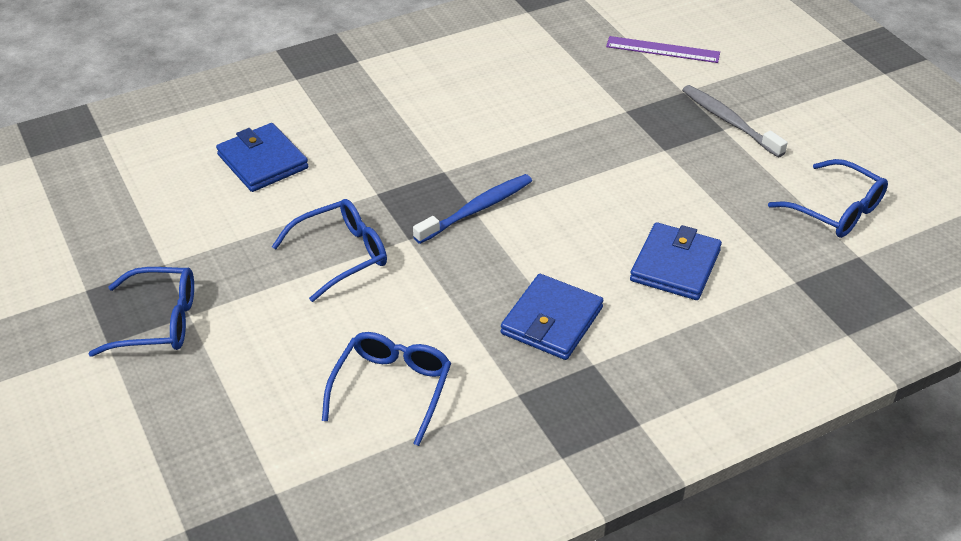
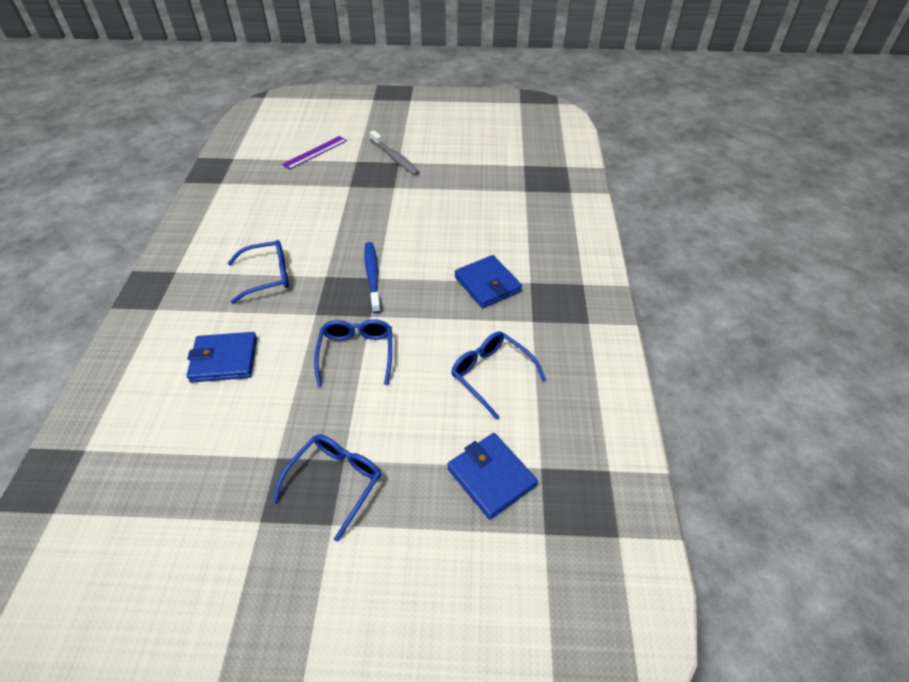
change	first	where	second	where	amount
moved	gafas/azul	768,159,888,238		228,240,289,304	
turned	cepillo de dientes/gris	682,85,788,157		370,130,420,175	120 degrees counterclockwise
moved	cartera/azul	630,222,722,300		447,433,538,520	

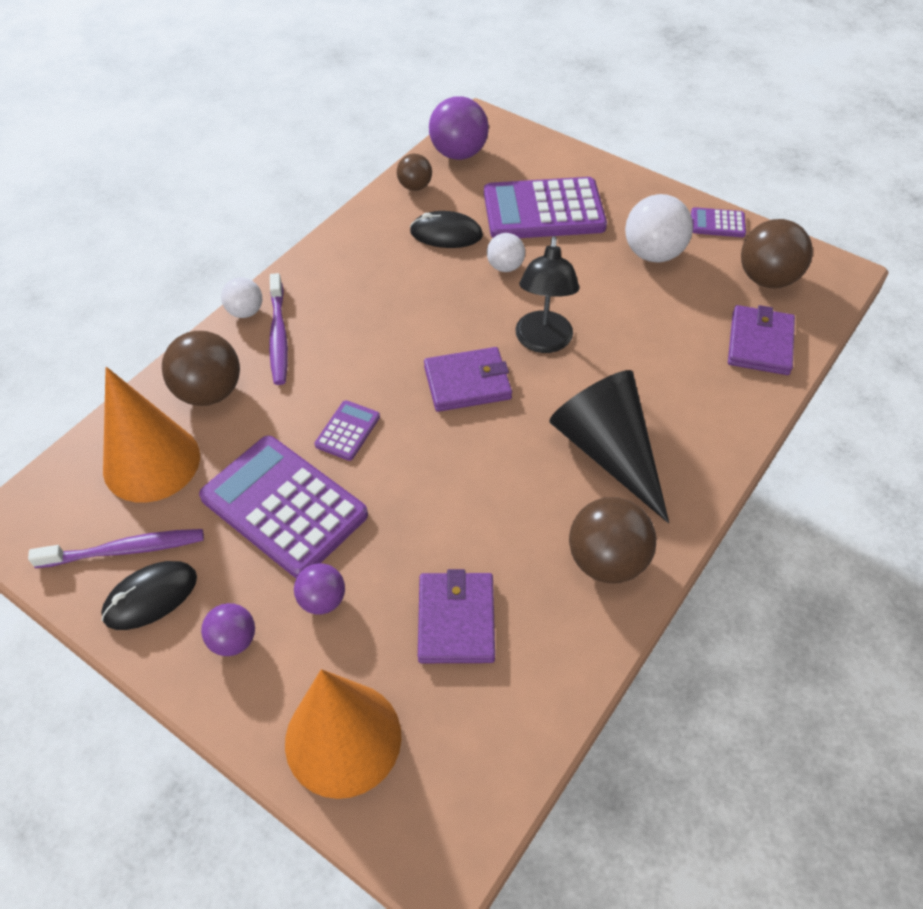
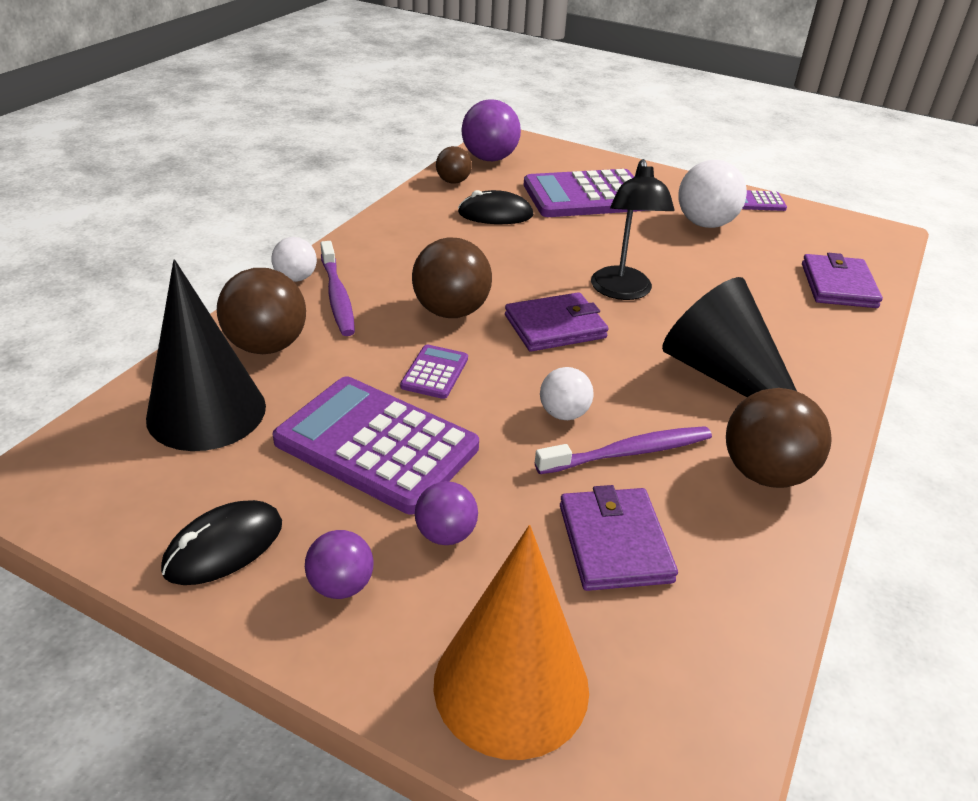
change	first	where	second	where	amount
recoloured	cono/naranja	103,367,200,503	cono/negro	146,259,266,451	
moved	pelota/marrón	741,219,813,288		412,238,492,318	
moved	cepillo de dientes/morado	28,529,204,568		535,426,712,474	
moved	pelota/blanco	487,233,525,272		540,367,594,420	

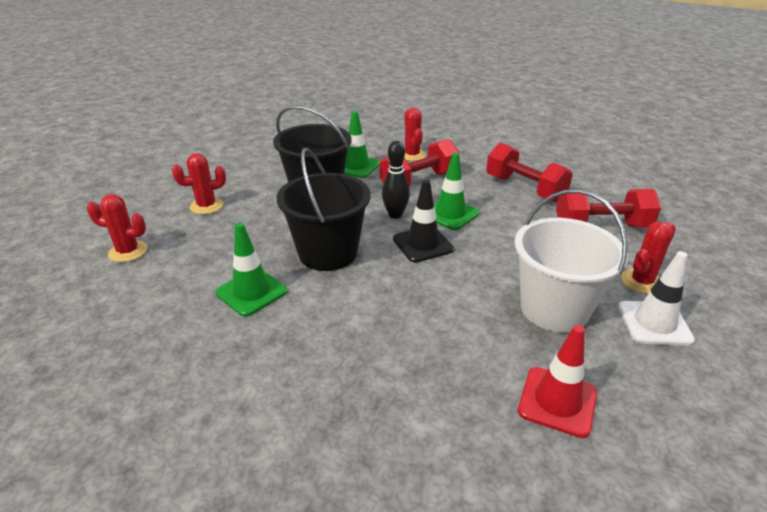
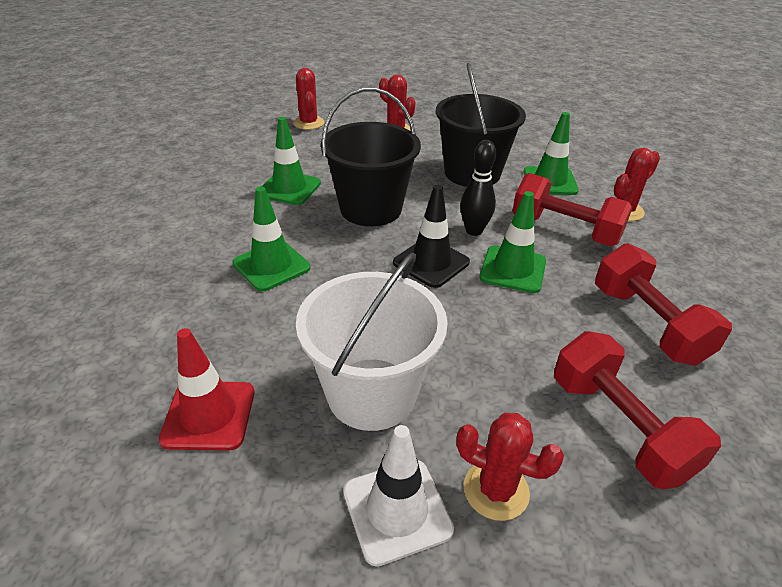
change	first	where	second	where	amount
added			cono de tráfico/verde	233,186,310,291	
turned	mancuerna/rojo	486,143,573,202		595,243,732,366	45 degrees counterclockwise

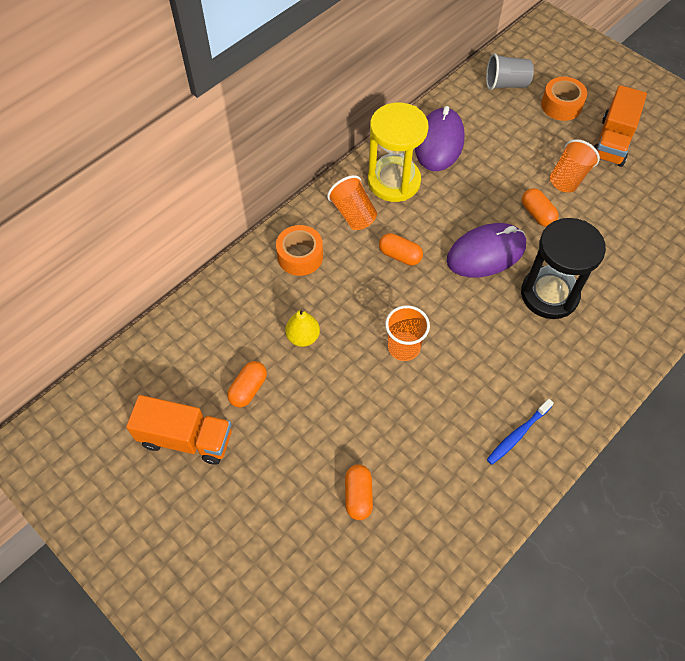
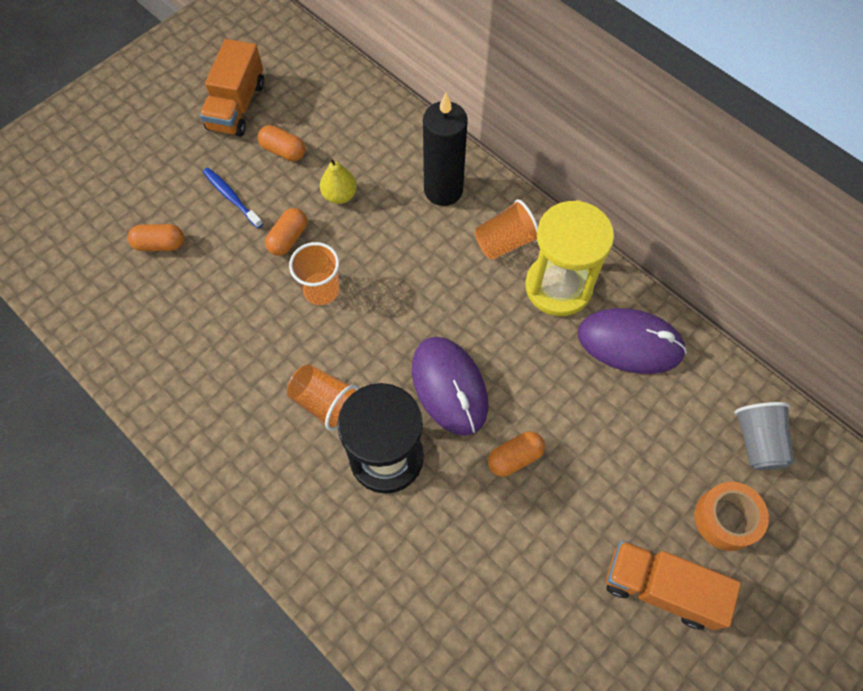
change	first	where	second	where	amount
moved	cepillo de dientes/azul	487,399,554,465		203,168,263,228	
moved	cápsula/naranja	379,233,423,266		265,208,307,256	
moved	vaso/naranja	550,139,600,193		287,364,359,431	
replaced	cinta adhesiva/naranja	276,225,323,276	vela/negro	423,93,468,206	

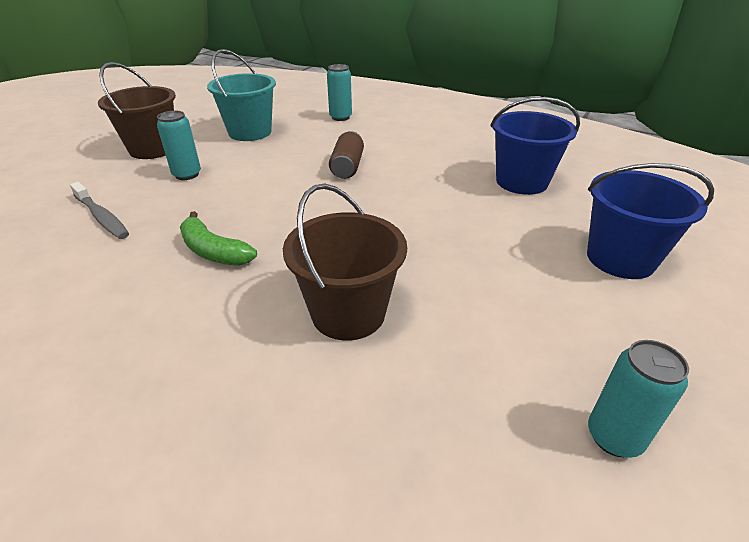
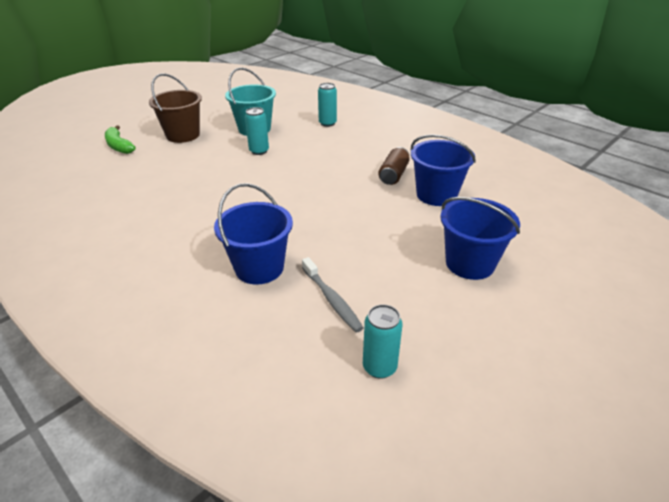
change	first	where	second	where	amount
moved	plátano/verde	180,211,257,266		105,125,136,154	
recoloured	balde/marrón	283,184,407,341	balde/azul	214,183,293,285	
moved	lata/turquesa	157,111,201,180		245,107,269,155	
moved	cepillo de dientes/gris	70,182,129,239		302,257,364,333	
moved	lata/marrón	329,131,364,179		378,147,410,185	

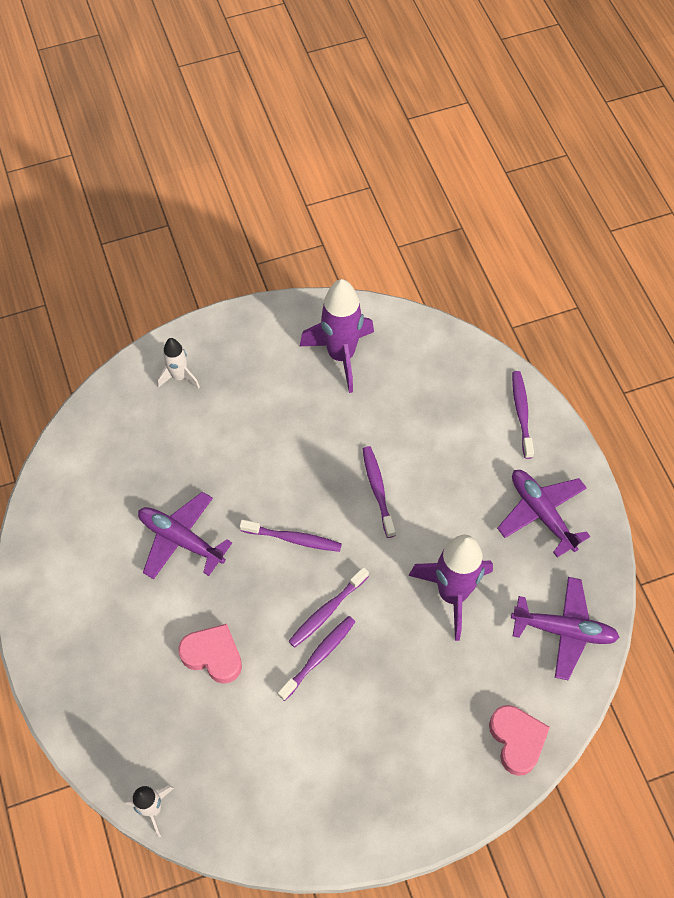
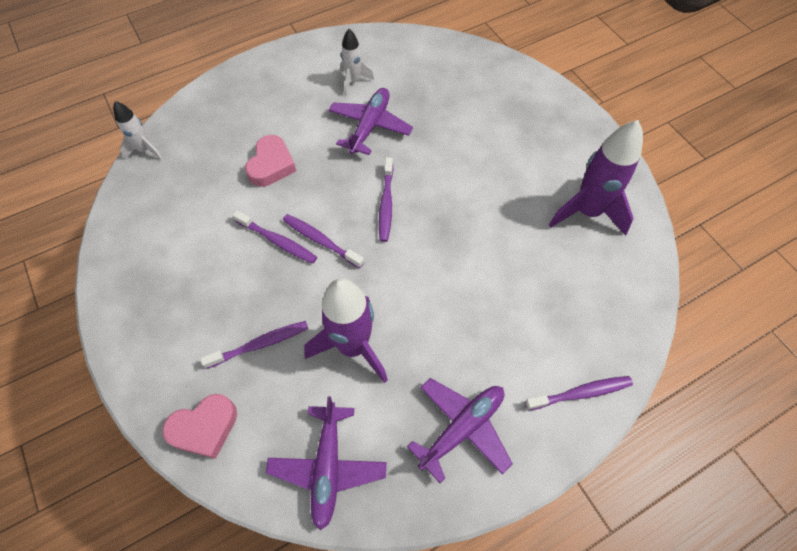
change	first	where	second	where	amount
moved	cepillo de dientes/morado	362,446,396,538		200,321,309,369	
moved	cohete/blanco	157,338,200,389		341,29,374,96	

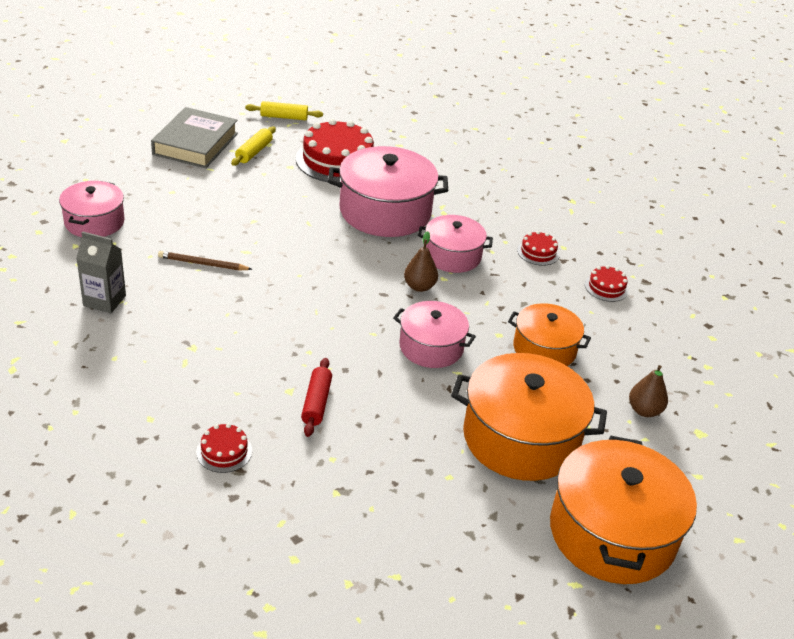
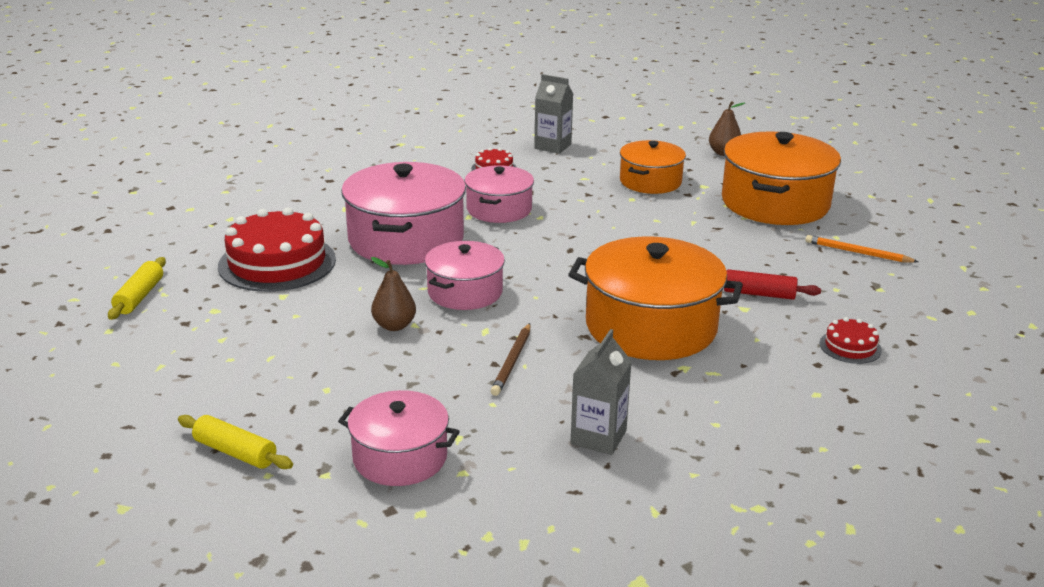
change	first	where	second	where	amount
moved	rodillo/amarillo	231,126,276,166		178,415,293,469	
moved	pera/marrón	404,231,438,292		371,257,416,331	
moved	olla/rosa	393,301,476,368		425,241,505,310	
replaced	tarta/rojo	585,265,629,302	cartón de leche/gris	534,74,573,154	
moved	olla/naranja	550,436,697,584		568,237,743,360	
added			lápiz/naranja	805,235,918,263	
removed	libro/gris	151,107,238,168			

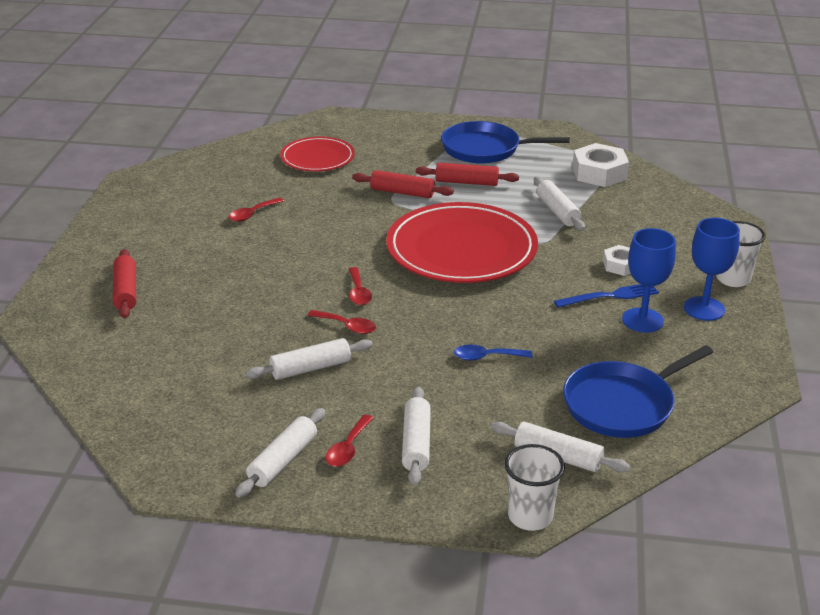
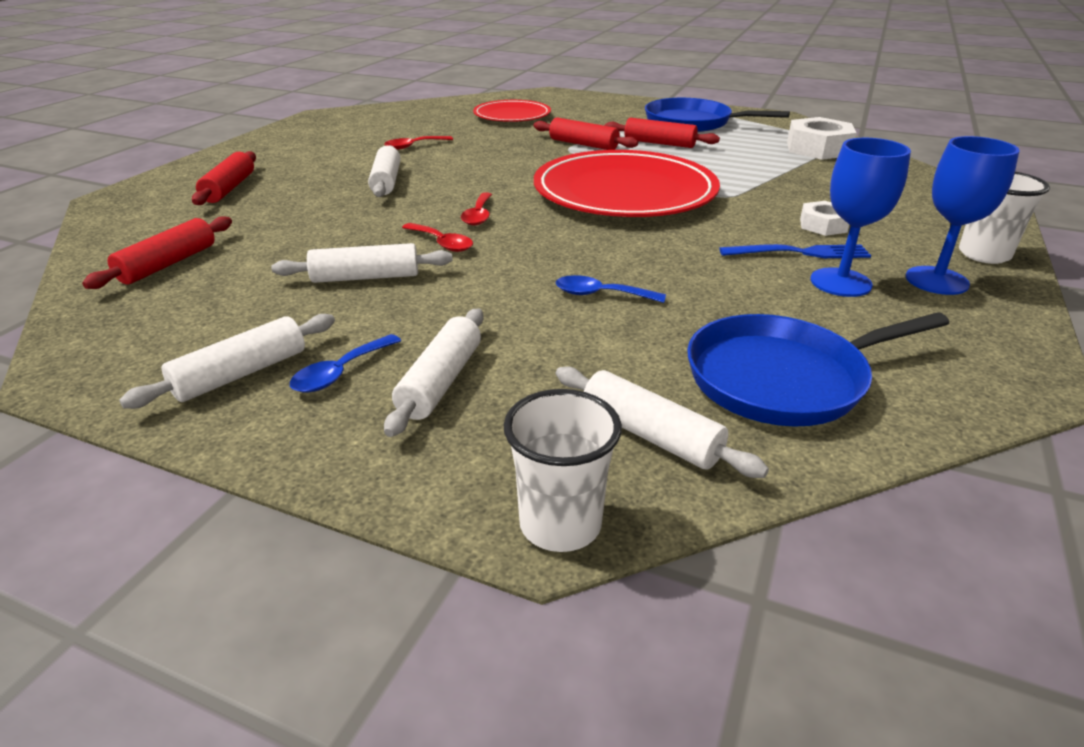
change	first	where	second	where	amount
added			rodillo/rojo	82,216,232,289	
recoloured	cuchara/rojo	325,414,373,467	cuchara/azul	290,334,401,393	
moved	rodillo/blanco	534,177,585,231		368,145,401,197	

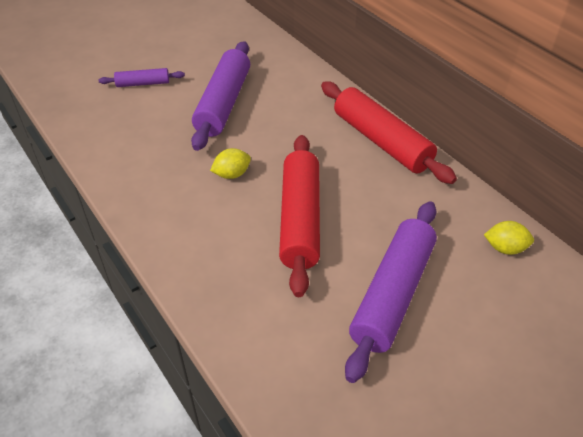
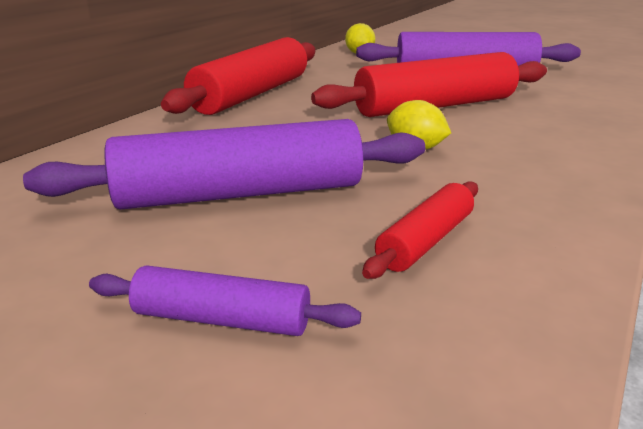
change	first	where	second	where	amount
turned	rodillo/morado	98,68,185,87		89,265,361,336	45 degrees counterclockwise
added			rodillo/rojo	362,181,478,279	

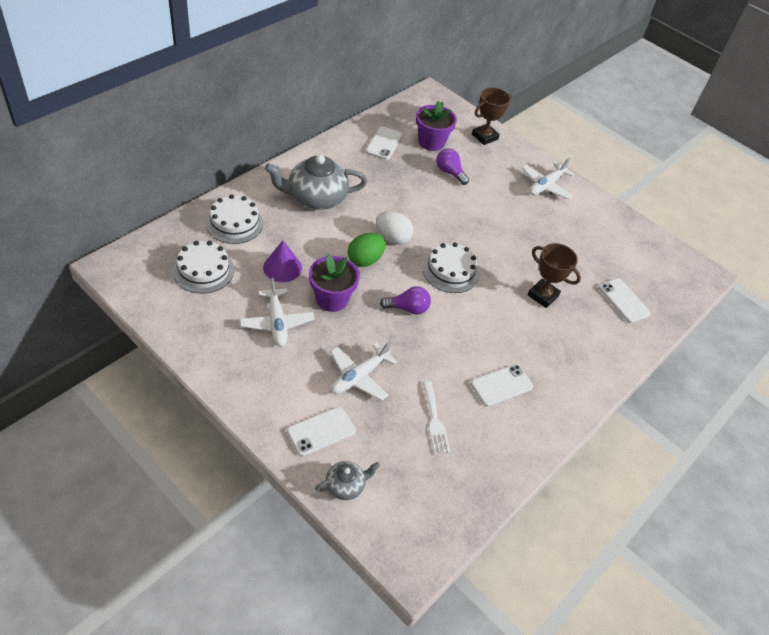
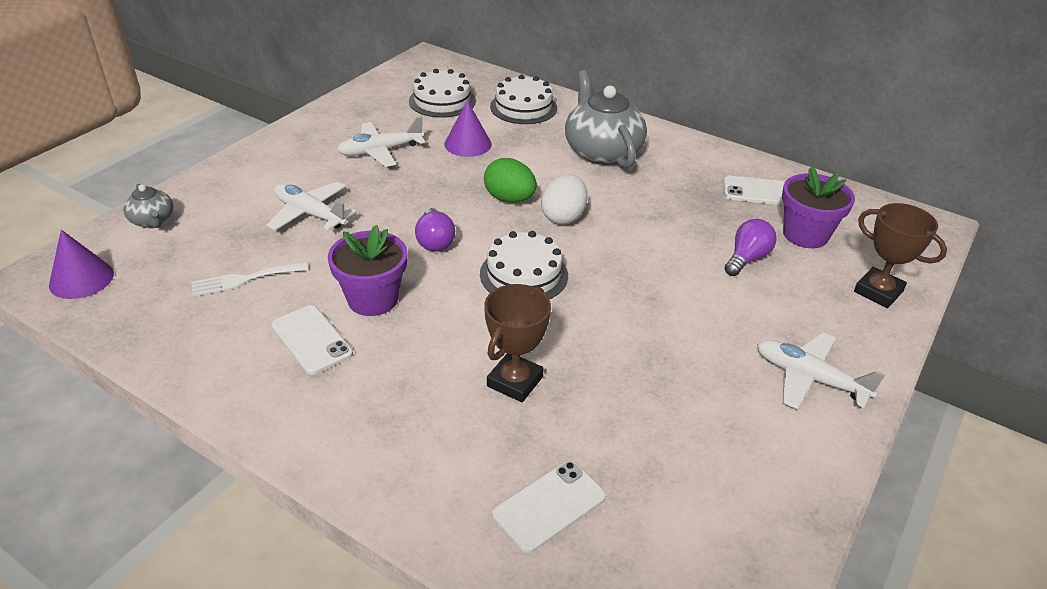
change	first	where	second	where	amount
added			cono/morado	49,230,114,299	
moved	maceta/morado	309,254,360,312		328,225,407,316	
removed	móvil/blanco	287,407,356,456			

